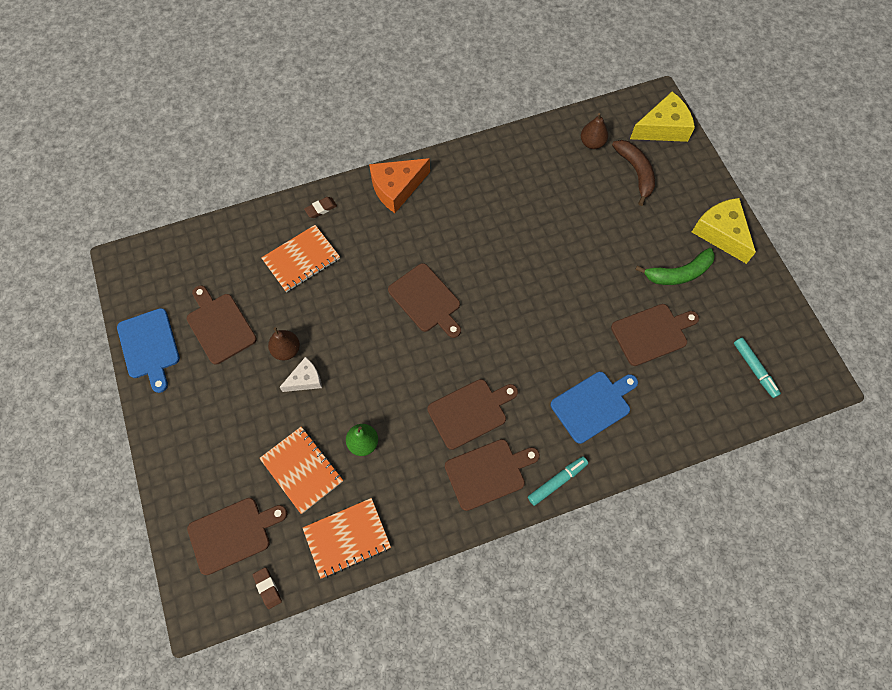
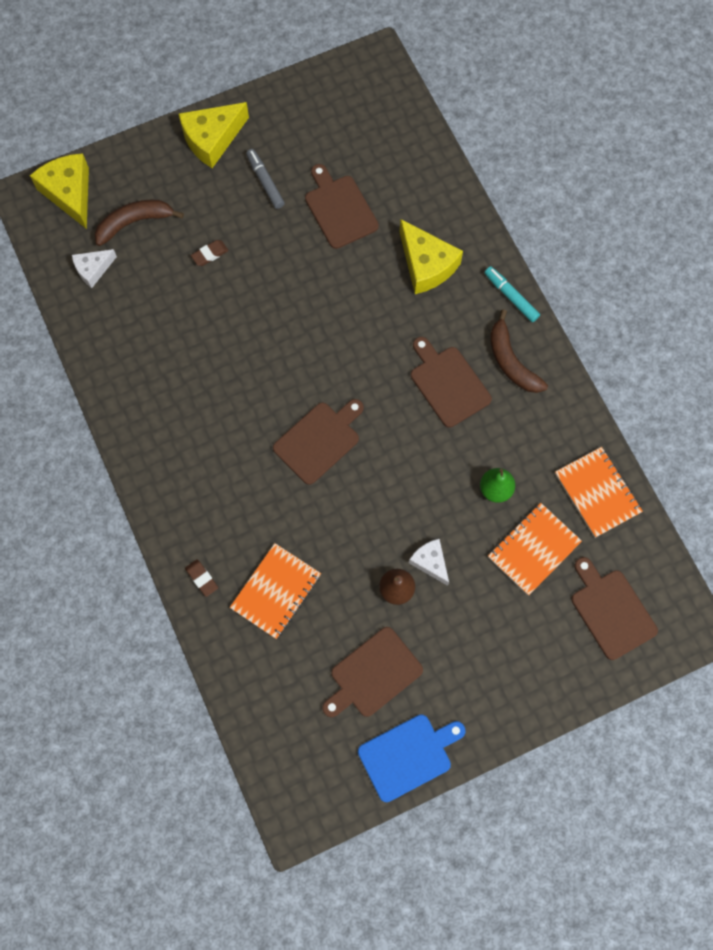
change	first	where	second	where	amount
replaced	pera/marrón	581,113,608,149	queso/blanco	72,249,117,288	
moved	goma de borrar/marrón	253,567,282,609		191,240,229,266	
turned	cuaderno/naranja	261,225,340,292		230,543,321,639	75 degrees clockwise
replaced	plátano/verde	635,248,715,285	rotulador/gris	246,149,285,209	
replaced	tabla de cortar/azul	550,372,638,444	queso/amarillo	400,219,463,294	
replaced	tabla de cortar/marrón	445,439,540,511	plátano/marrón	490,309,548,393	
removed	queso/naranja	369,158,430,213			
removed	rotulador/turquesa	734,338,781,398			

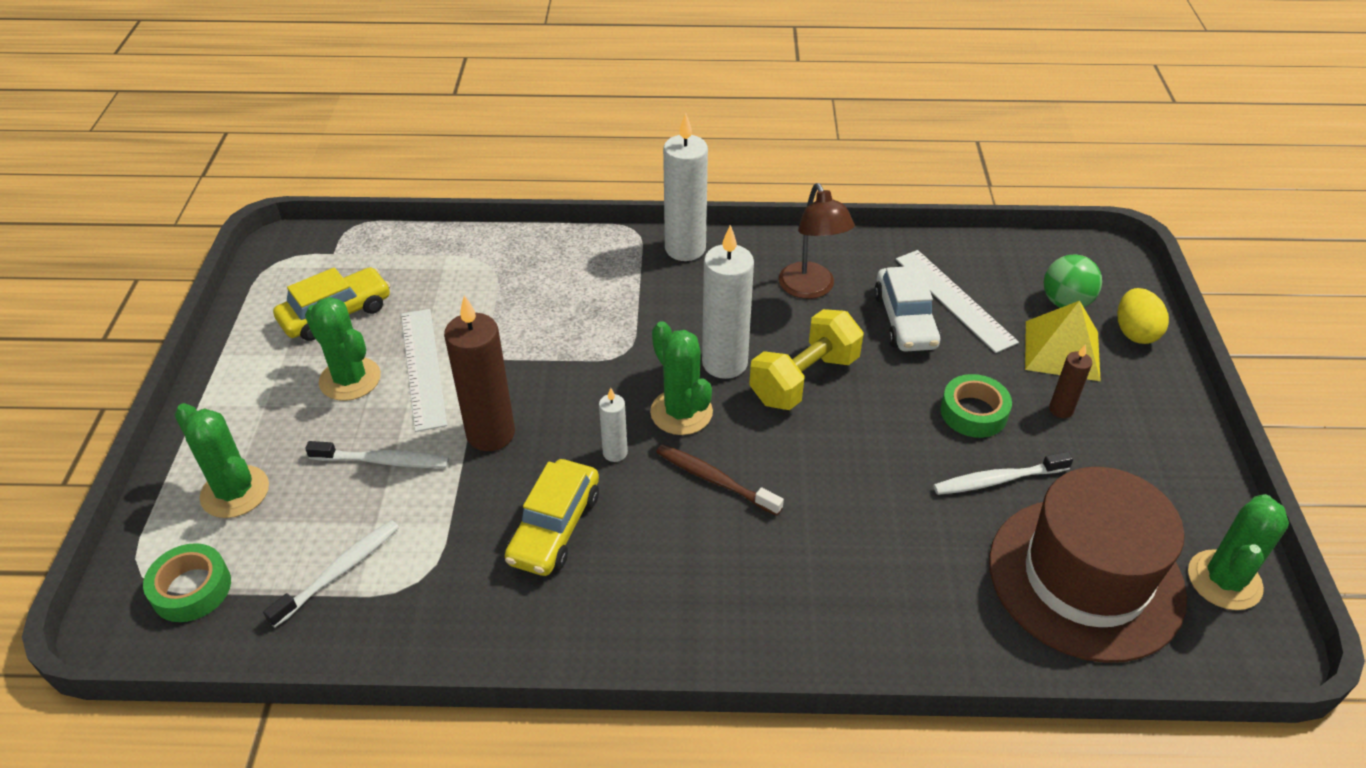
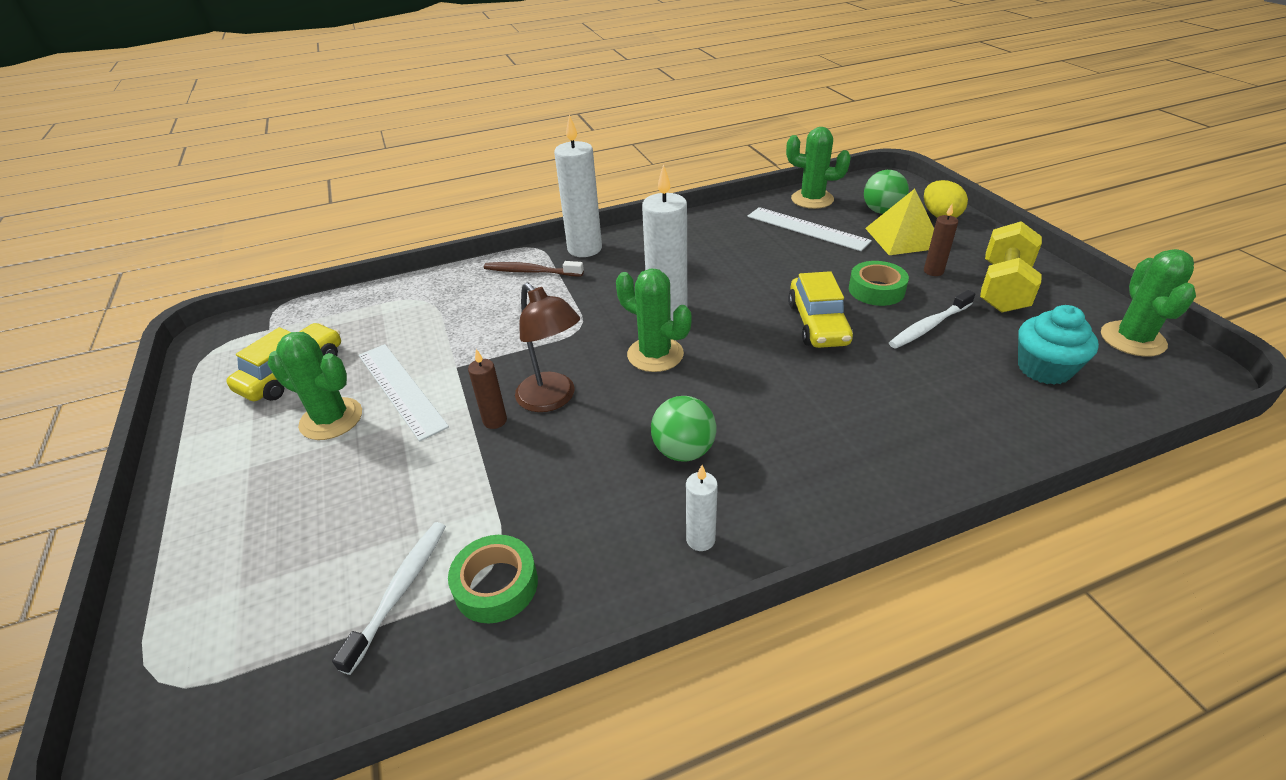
change	first	where	second	where	amount
moved	cinta adhesiva/verde	143,543,231,622		448,535,538,623	
resized	vela/marrón	444,295,515,451		468,349,507,429	x0.51
moved	cepillo de dientes/marrón	656,444,784,516		484,261,584,276	
moved	lámpara/marrón	779,183,855,299		515,282,580,412	
added			pelota/verde	651,396,716,461	
moved	vela/blanco	599,388,628,462		686,465,718,551	
moved	cactus/verde	175,403,269,518		786,127,851,209	
moved	coche/amarillo	505,459,599,576		788,271,853,348	
moved	mancuerna/amarillo	749,309,863,410		980,221,1042,313	
replaced	sombrero/marrón	989,467,1187,663	magdalena/turquesa	1018,305,1099,385	
removed	cepillo de dientes/blanco	305,441,449,468			
removed	coche/blanco	874,266,941,352			

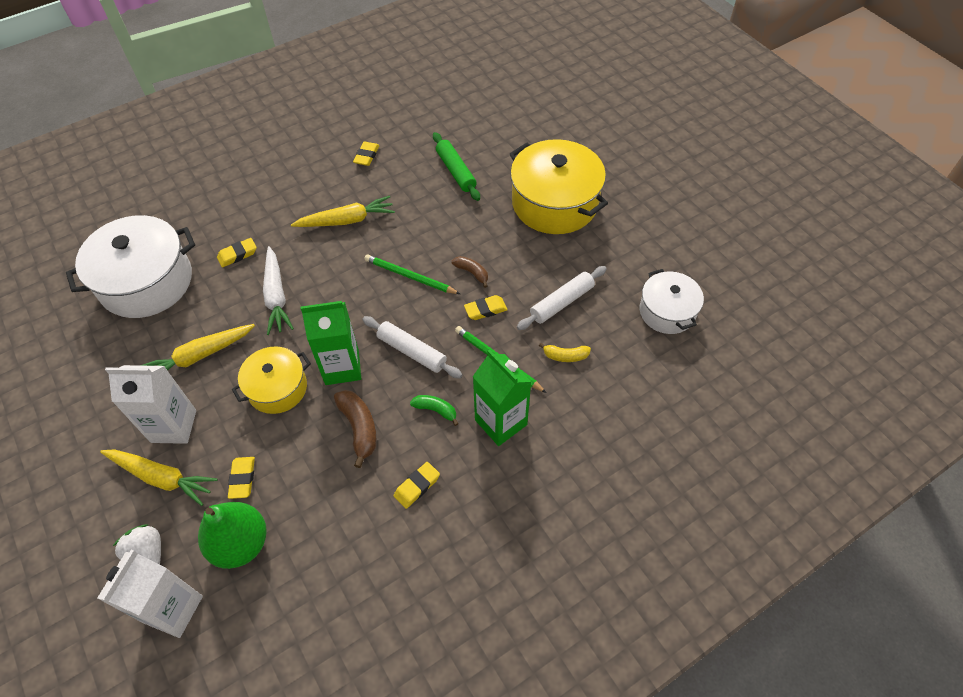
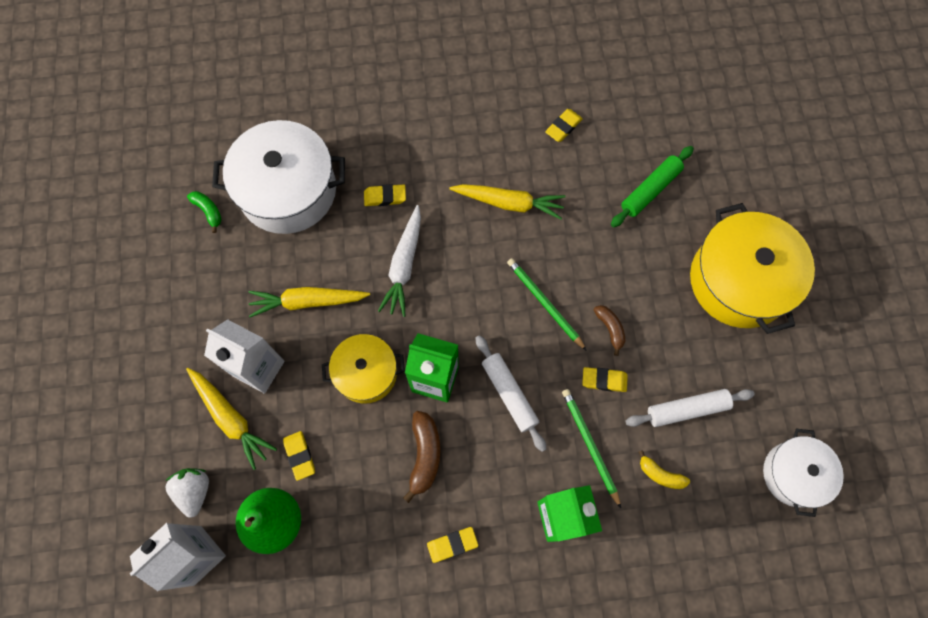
change	first	where	second	where	amount
moved	plátano/verde	410,395,459,426		187,191,222,233	
turned	goma de borrar/amarillo	228,457,255,499		283,431,315,481	45 degrees counterclockwise
turned	rodillo/verde	433,132,480,201		611,146,694,227	45 degrees clockwise

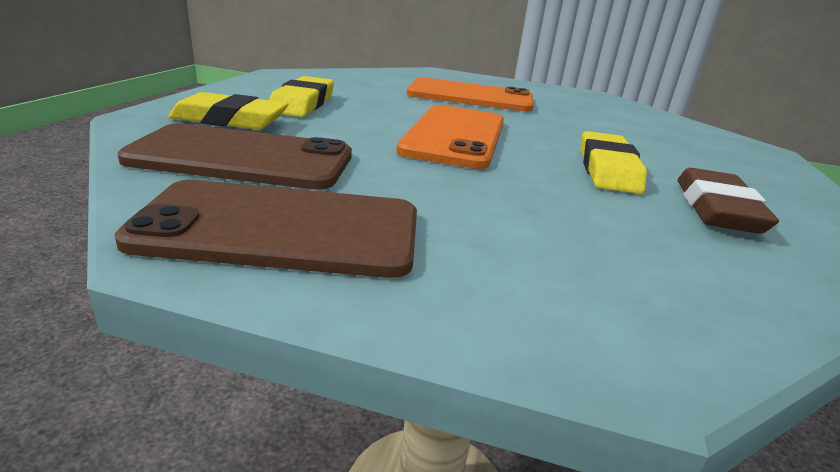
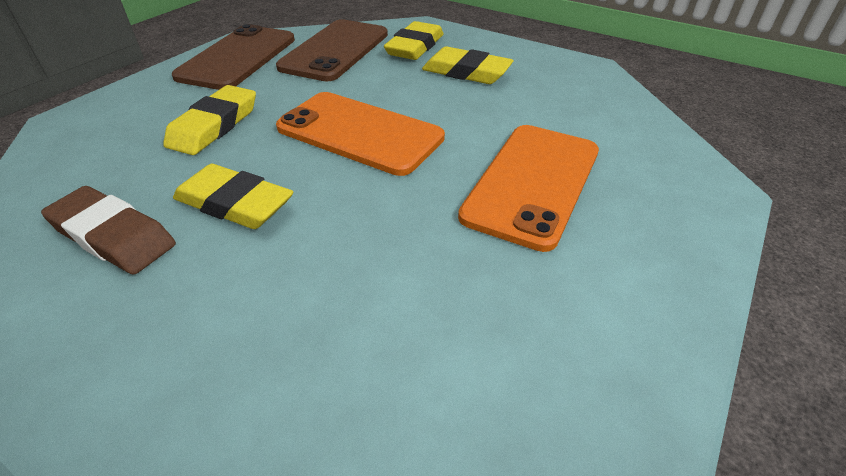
change	first	where	second	where	amount
added			goma de borrar/amarillo	163,85,256,155	

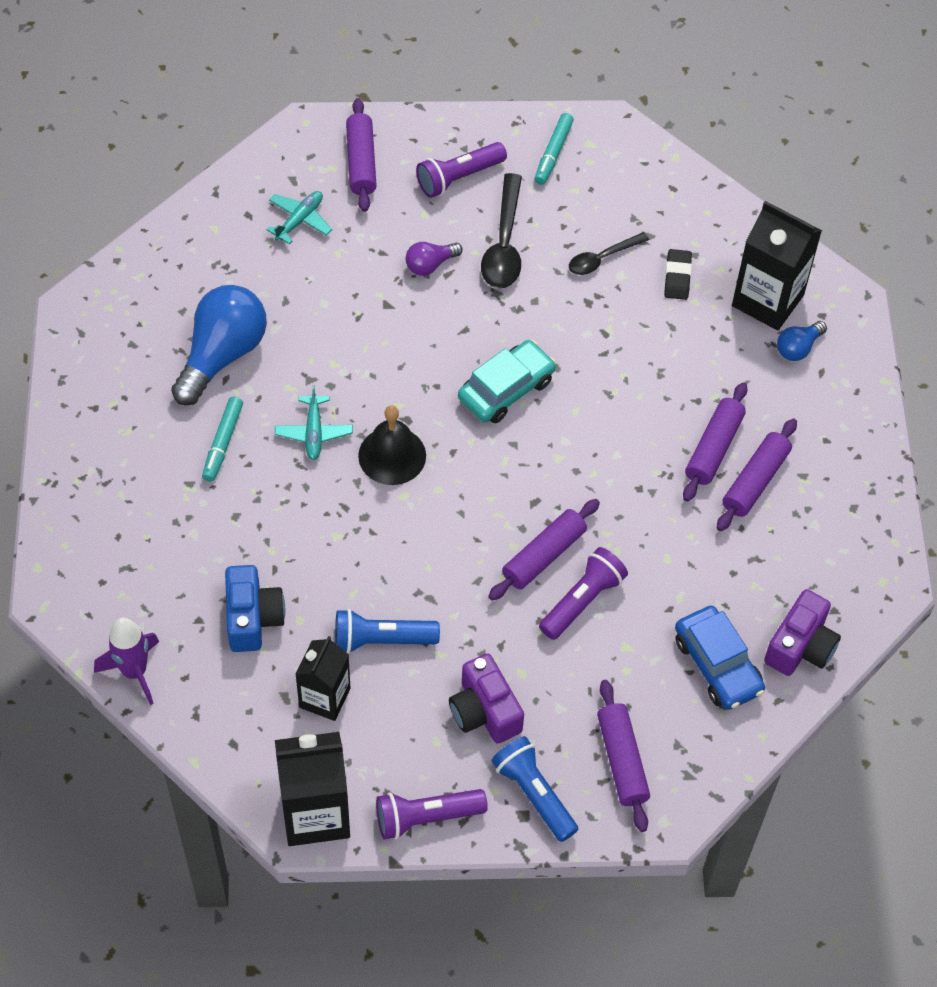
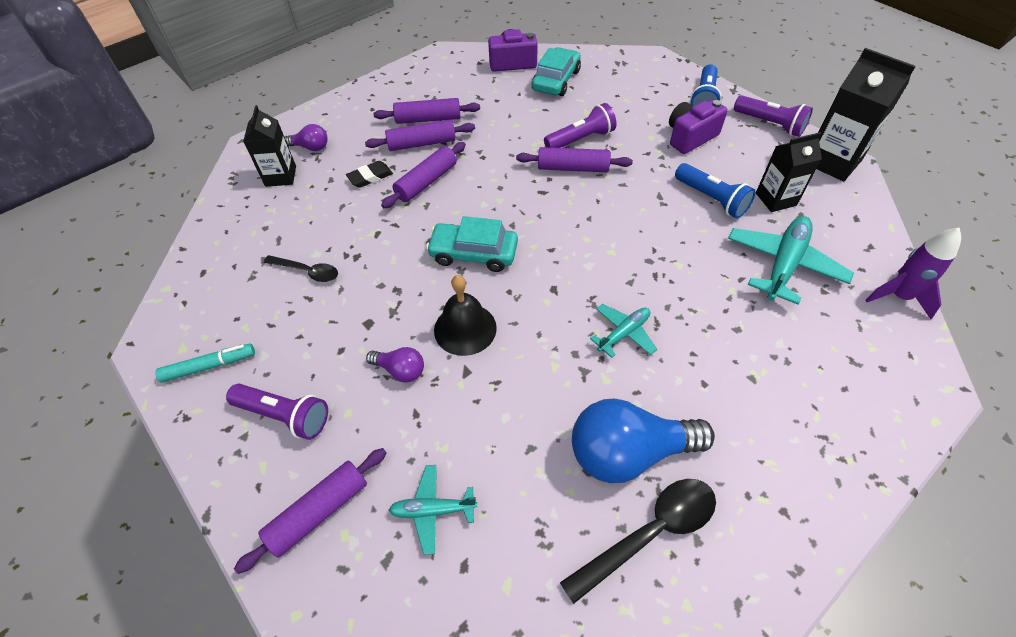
change	first	where	second	where	amount
resized	cartón de leche/negro	732,201,822,331		243,105,296,187	x0.65
recoloured	bombilla/azul	777,321,827,361	bombilla/morado	285,124,328,151	
moved	goma de borrar/negro	664,249,692,300		346,161,393,188	
moved	rodillo/morado	597,680,650,832		381,142,466,208	
moved	campana/negro	358,405,426,485		434,275,497,356	
recoloured	coche/azul	675,606,765,710	coche/turquesa	532,47,581,96	
turned	lámpara de mano/morado	539,547,628,640		544,103,616,148	150 degrees clockwise
moved	cuchara/negro	481,173,522,288		560,479,716,604	
turned	cámara/morado	449,653,524,744		669,100,728,154	150 degrees counterclockwise
replaced	cámara/azul	225,565,285,652	avión/turquesa	728,216,854,305	
removed	rotulador/turquesa	202,397,243,482			

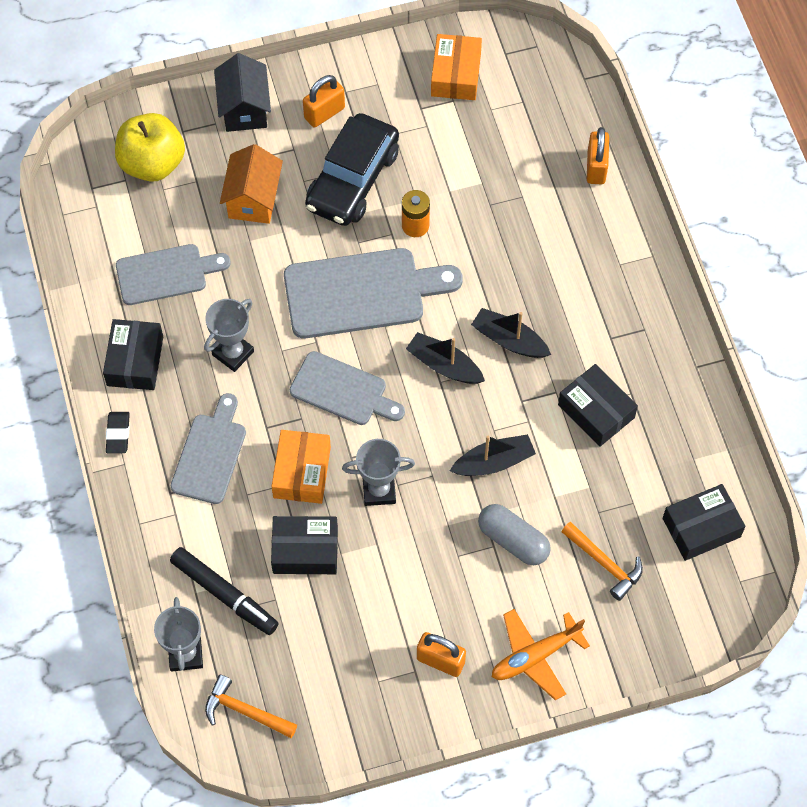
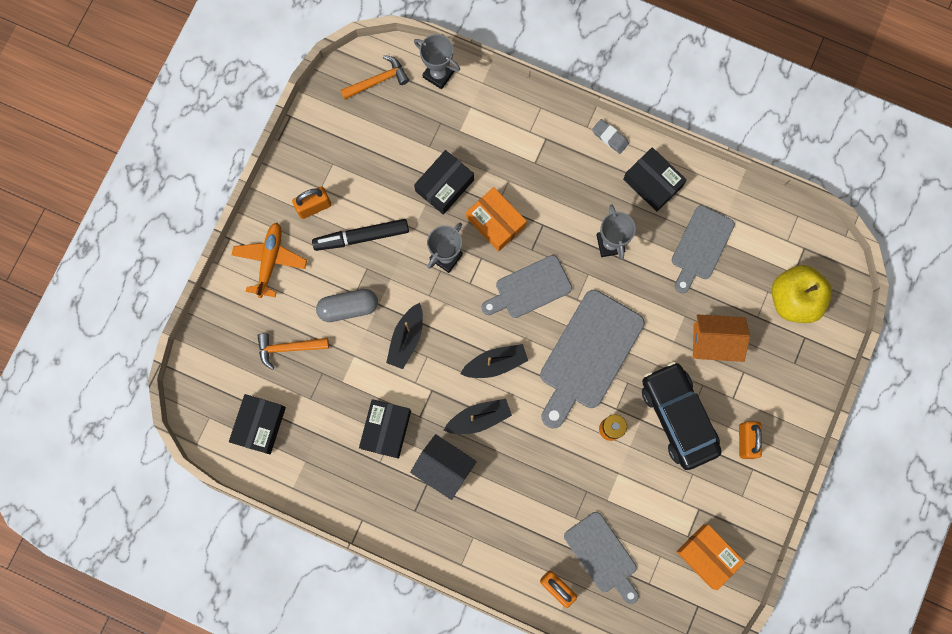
change	first	where	second	where	amount
moved	rotulador/negro	170,547,278,635		312,219,409,251	
turned	caja/negro	558,364,638,447		359,399,411,459	75 degrees counterclockwise
moved	casa/negro	214,53,271,132		410,434,477,500	
moved	tabla de cortar/gris	171,393,246,504		564,512,639,604	
recoloured	goma de borrar/negro	106,412,130,453	goma de borrar/gris	592,119,629,154	
turned	casa/naranja	220,144,283,224		693,314,750,362	45 degrees counterclockwise

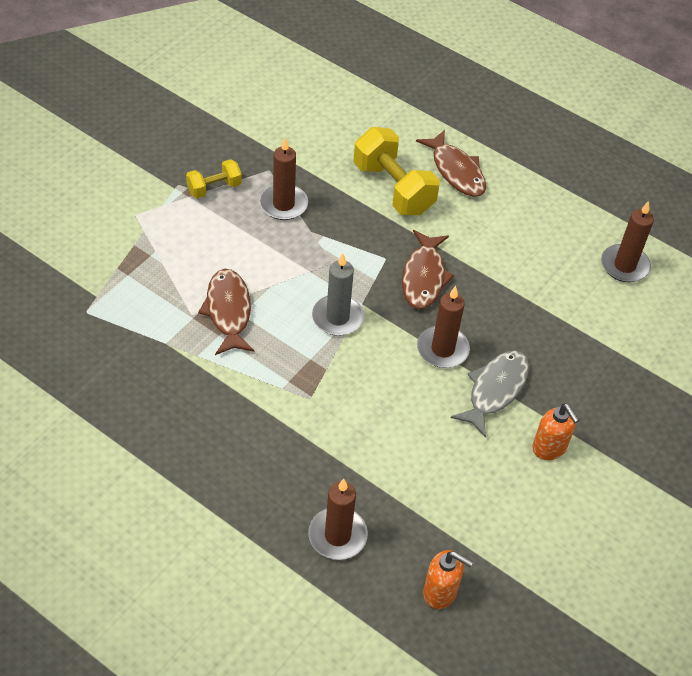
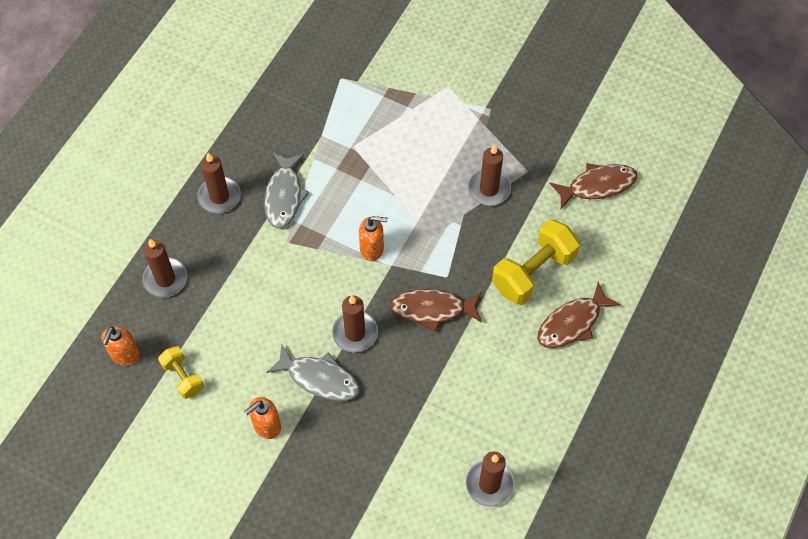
change	first	where	second	where	amount
moved	mancuerna/amarillo	186,159,242,199		158,346,204,399	
added			vela/marrón	197,153,241,214	
added			pez/gris	264,153,309,229	
replaced	vela/gris	312,253,364,336	dispensador de jabón/naranja	359,216,388,261	
moved	pez/marrón	198,269,255,355		549,163,637,209	

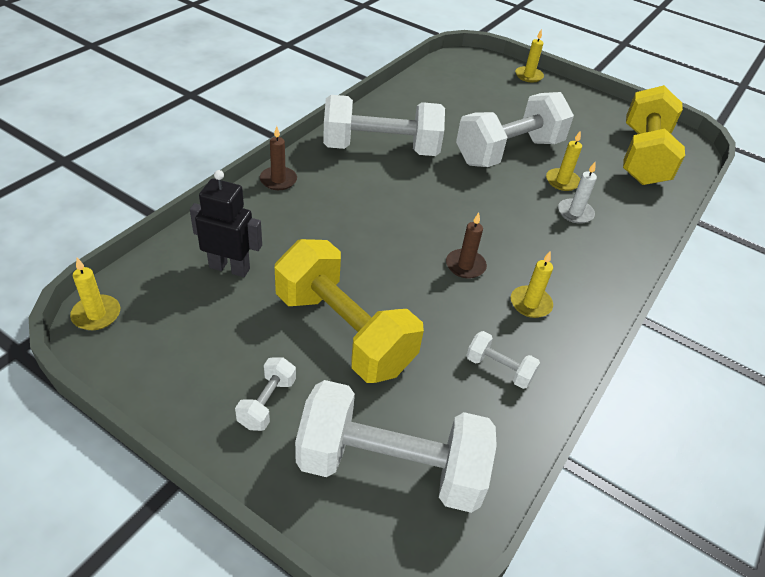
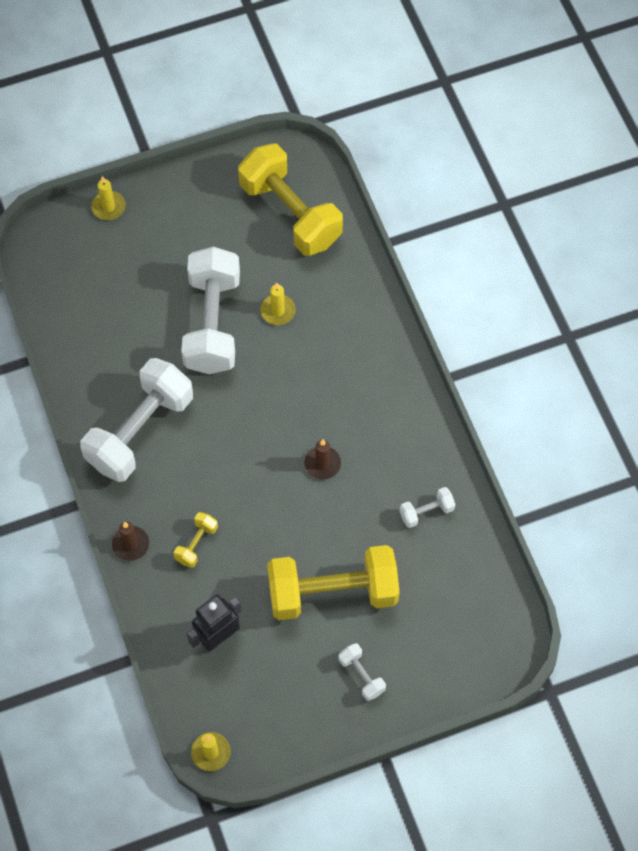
change	first	where	second	where	amount
added			mancuerna/amarillo	173,512,218,568	
removed	mancuerna/blanco	295,380,497,513			
removed	vela/amarillo	511,251,553,318			
removed	vela/blanco	558,162,597,224			

